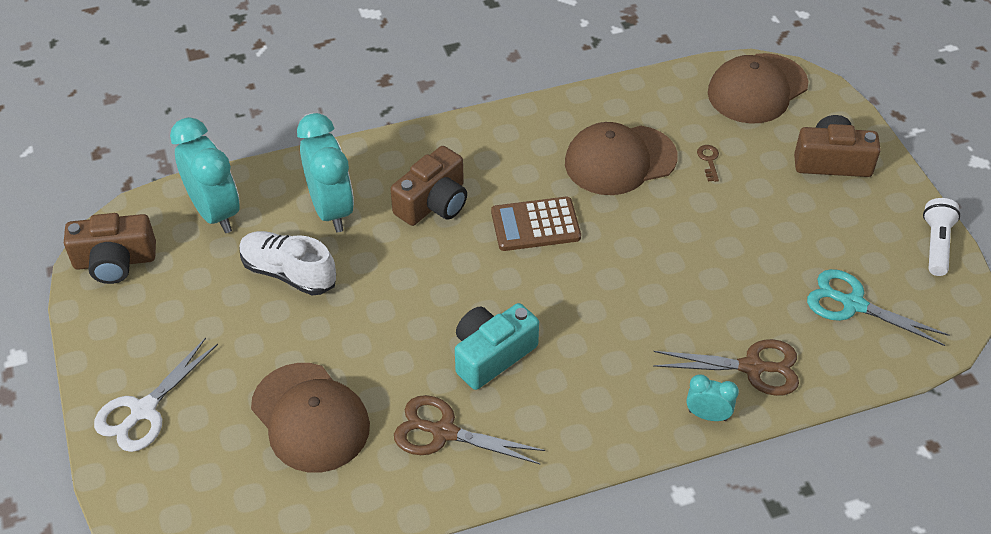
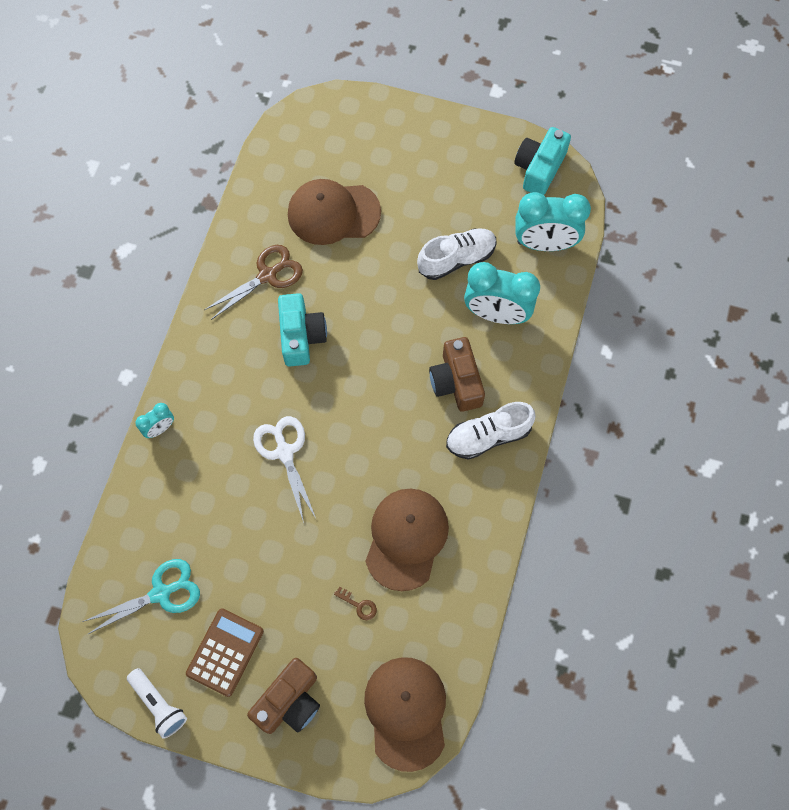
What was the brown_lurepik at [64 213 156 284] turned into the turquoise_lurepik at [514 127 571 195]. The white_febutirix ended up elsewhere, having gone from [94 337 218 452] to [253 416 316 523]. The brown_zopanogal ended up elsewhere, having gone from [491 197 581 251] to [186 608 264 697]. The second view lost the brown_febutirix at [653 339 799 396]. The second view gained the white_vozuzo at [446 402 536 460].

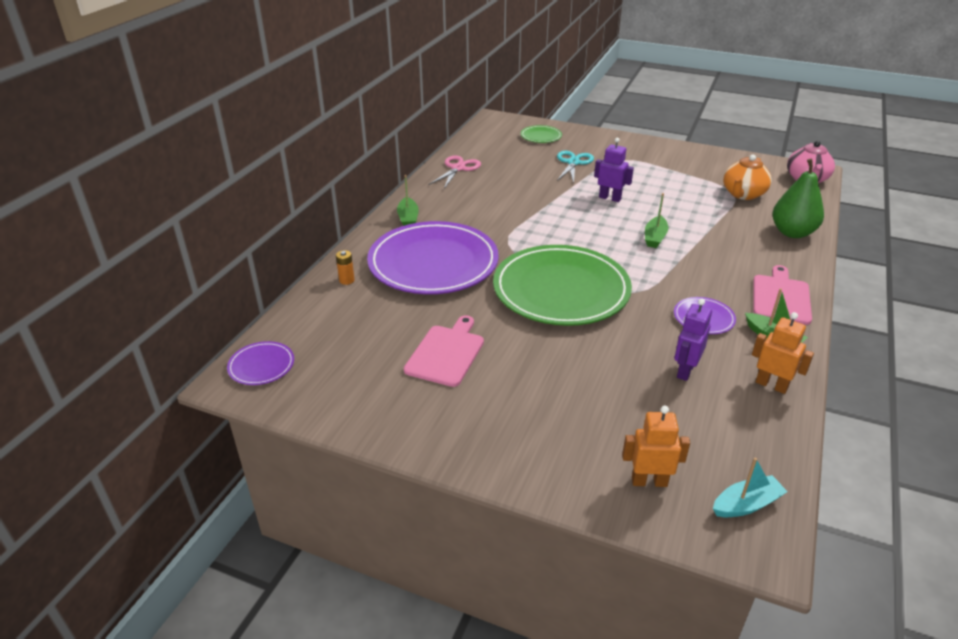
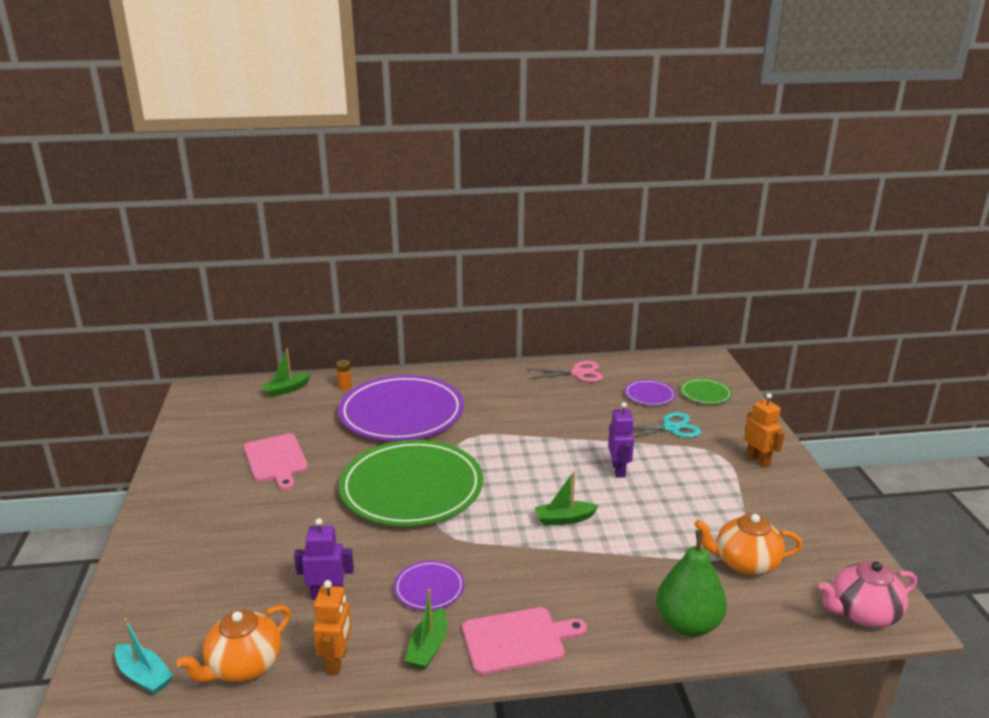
The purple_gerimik ended up elsewhere, having gone from [227 341 294 385] to [625 380 676 406]. The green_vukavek ended up elsewhere, having gone from [397 175 419 226] to [261 348 311 397]. The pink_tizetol at [404 315 484 387] ended up facing another way, 75 degrees clockwise from before. The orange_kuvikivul ended up elsewhere, having gone from [622 406 690 487] to [744 393 784 468]. The second view gained the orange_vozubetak at [177 605 291 682].

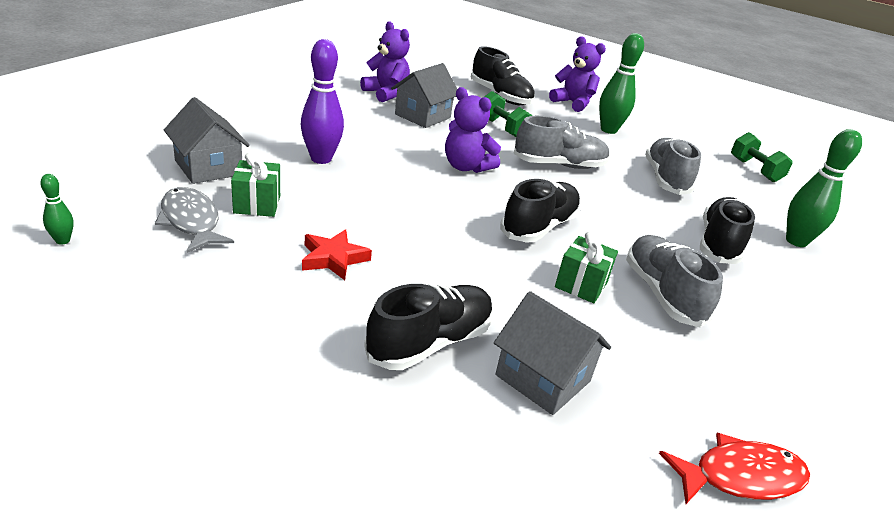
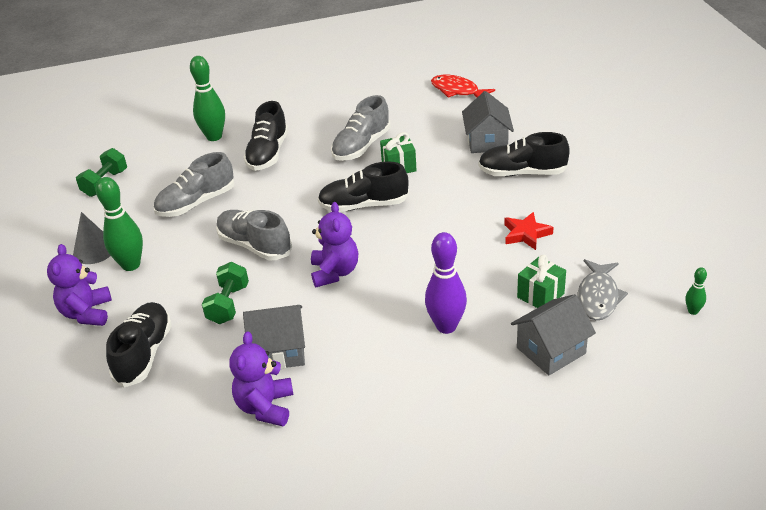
The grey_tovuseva at [164 97 250 184] ended up facing another way, 45 degrees clockwise from before. The black_vozuzo at [700 197 755 264] ended up facing another way, 60 degrees counterclockwise from before. The second view gained the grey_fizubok at [73 212 111 264].

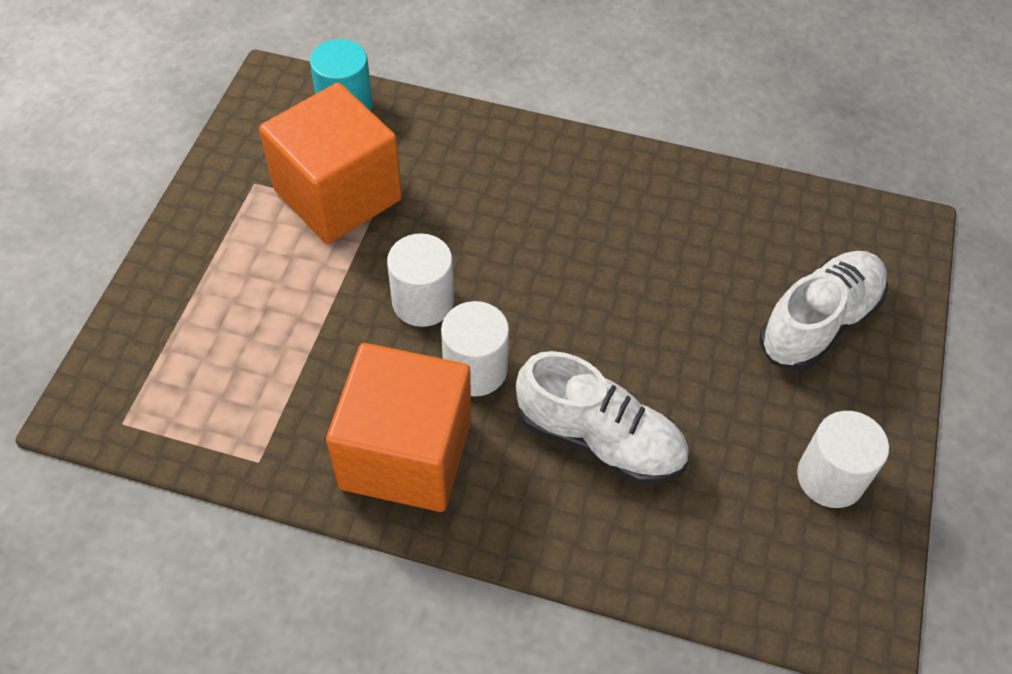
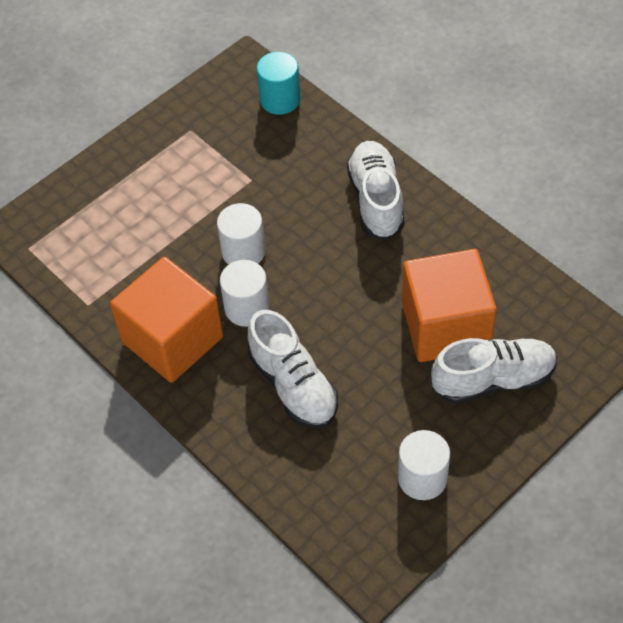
The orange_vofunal ended up elsewhere, having gone from [259 83 402 244] to [402 249 497 362]. The second view gained the white_vozuzo at [347 141 405 240].

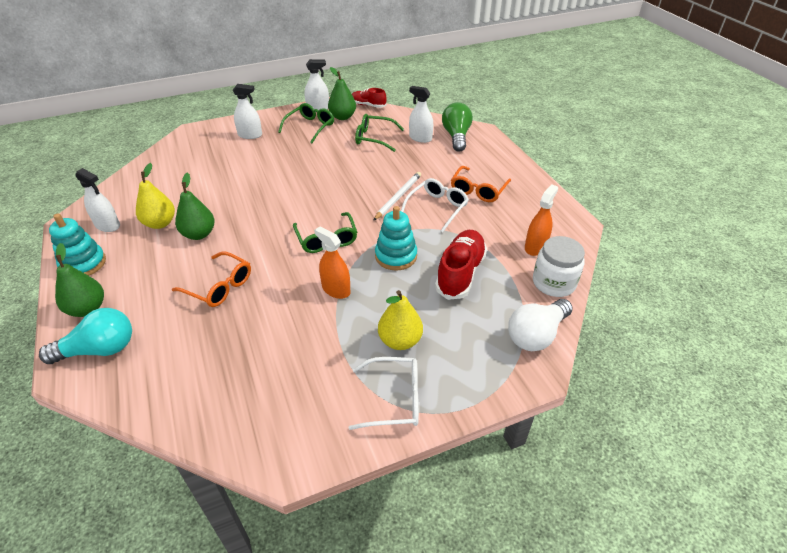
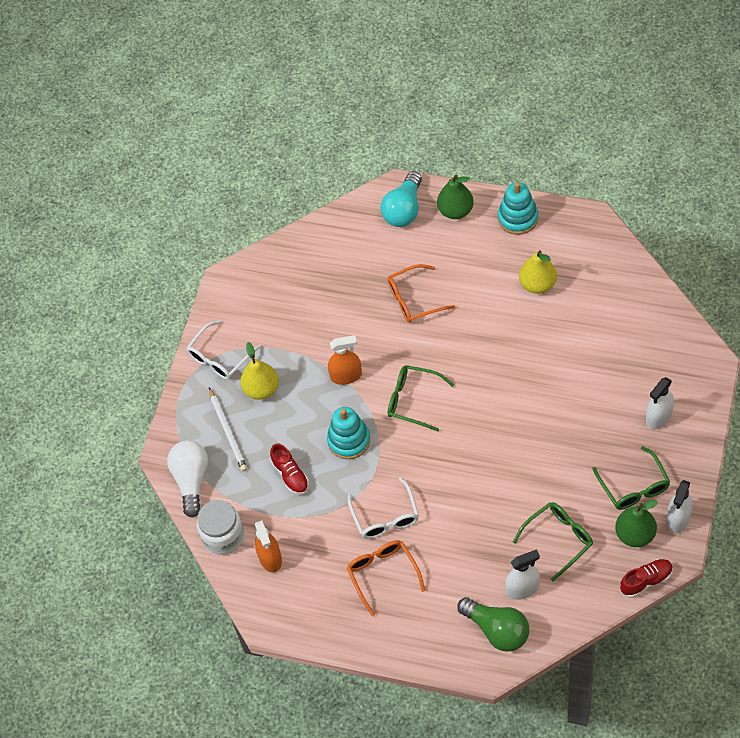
The second view lost the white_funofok at [75 168 120 232]. The second view lost the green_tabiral at [175 173 215 240]. The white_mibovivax ended up elsewhere, having gone from [373 172 421 221] to [209 388 247 472]. The size of the red_vozuzo at [435 230 487 300] changed by a factor of 0.60.

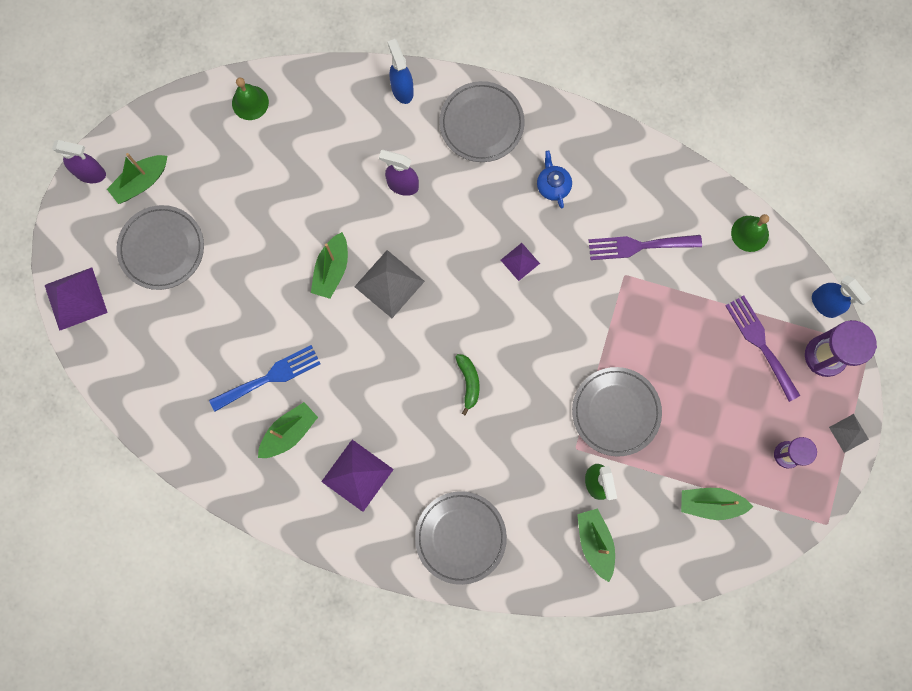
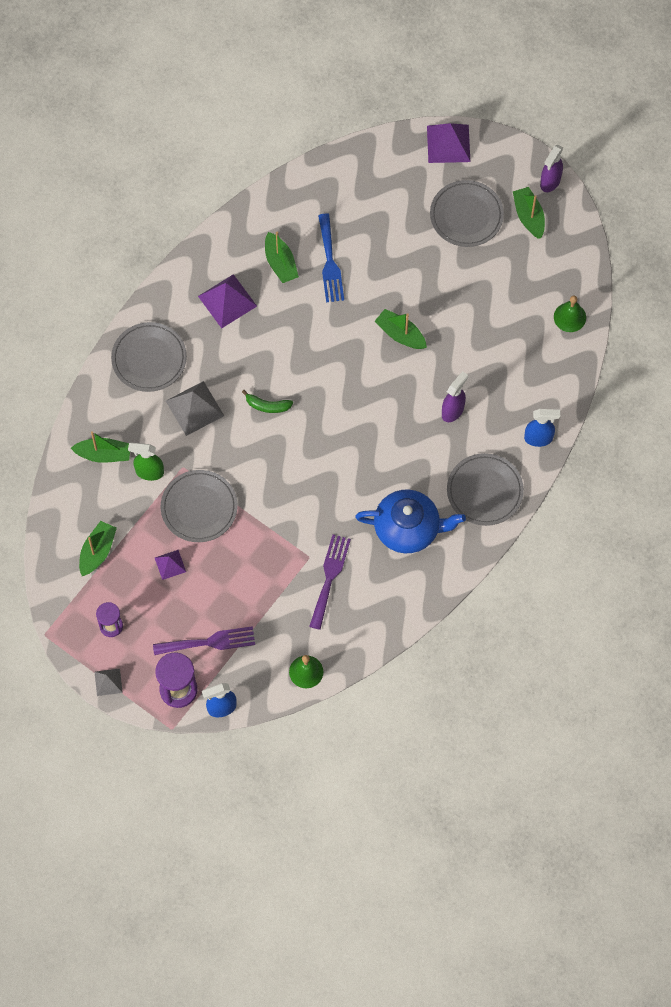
The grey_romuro ended up elsewhere, having gone from [354 250 425 318] to [166 381 224 436]. The purple_romuro ended up elsewhere, having gone from [501 243 540 281] to [155 550 186 580]. The size of the blue_vozubetak at [537 151 572 208] changed by a factor of 2.08.

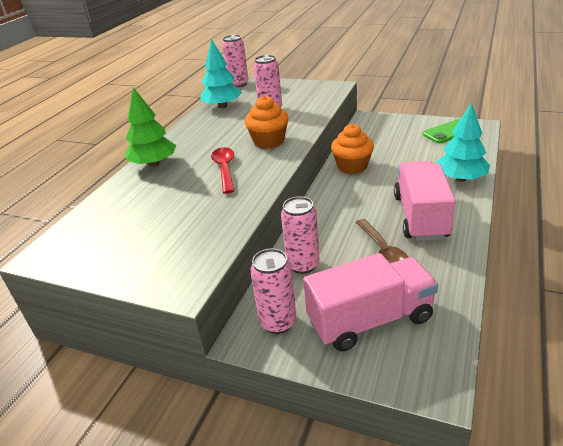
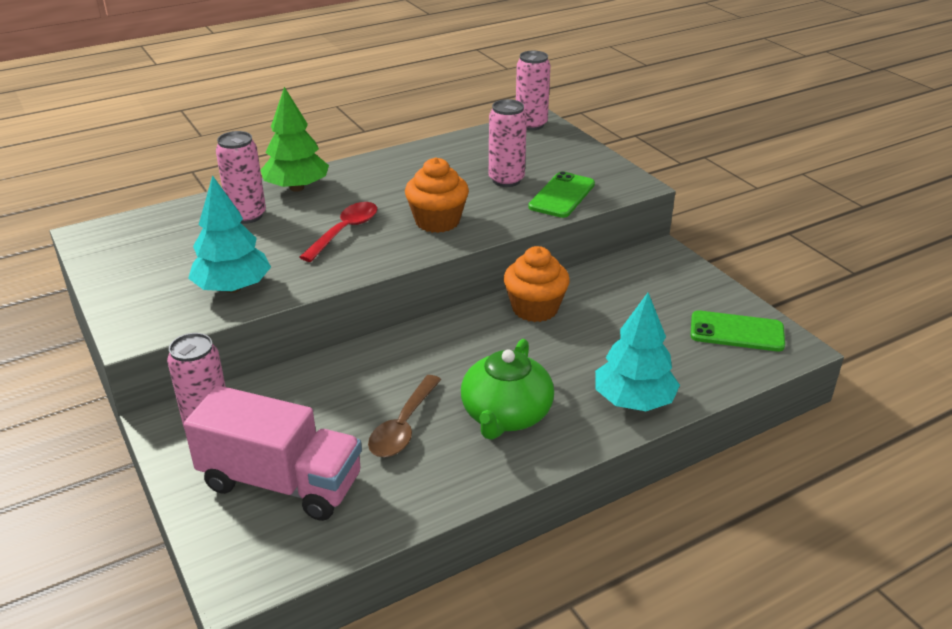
The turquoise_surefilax ended up elsewhere, having gone from [200 39 242 108] to [188 175 271 293]. The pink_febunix ended up elsewhere, having gone from [281 196 320 274] to [216 131 266 224]. Where the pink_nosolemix stood at [394 161 456 241], the green_vozubetak came to stand at [461 339 554 440]. The second view gained the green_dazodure at [528 171 595 218].

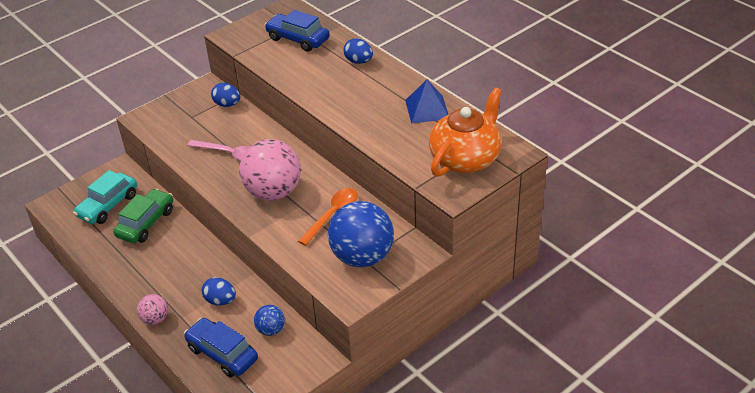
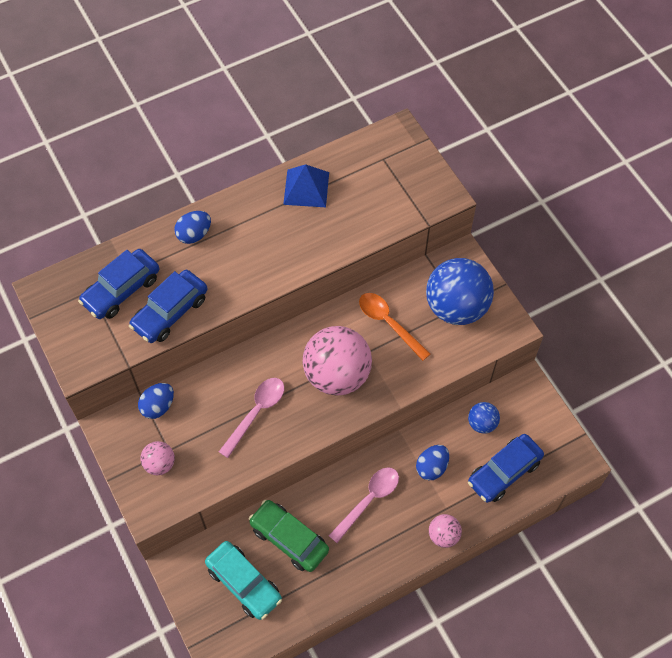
The second view lost the orange_vozubetak at [429 88 502 177]. The second view gained the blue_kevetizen at [129 270 208 343]. The second view gained the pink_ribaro at [140 441 175 475]. The second view gained the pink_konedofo at [329 467 399 543].

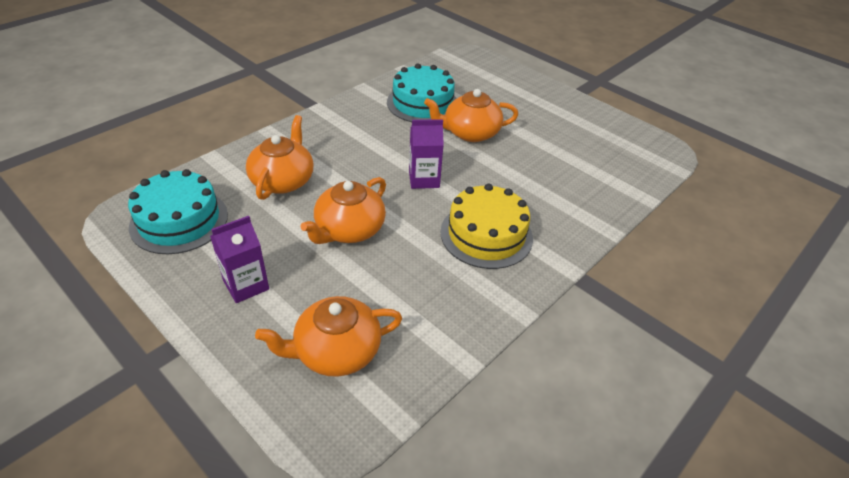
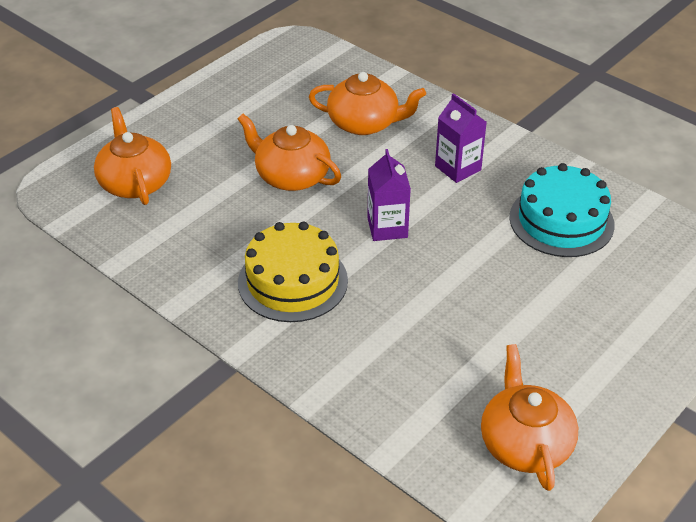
The second view lost the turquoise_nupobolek at [128 169 228 254]. The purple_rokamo ended up elsewhere, having gone from [210 216 269 303] to [435 93 487 183]. The orange_vozubetak ended up elsewhere, having gone from [424 89 518 142] to [481 344 578 491].

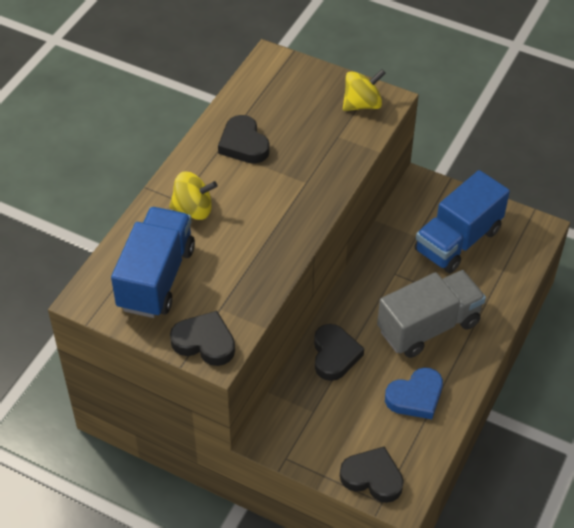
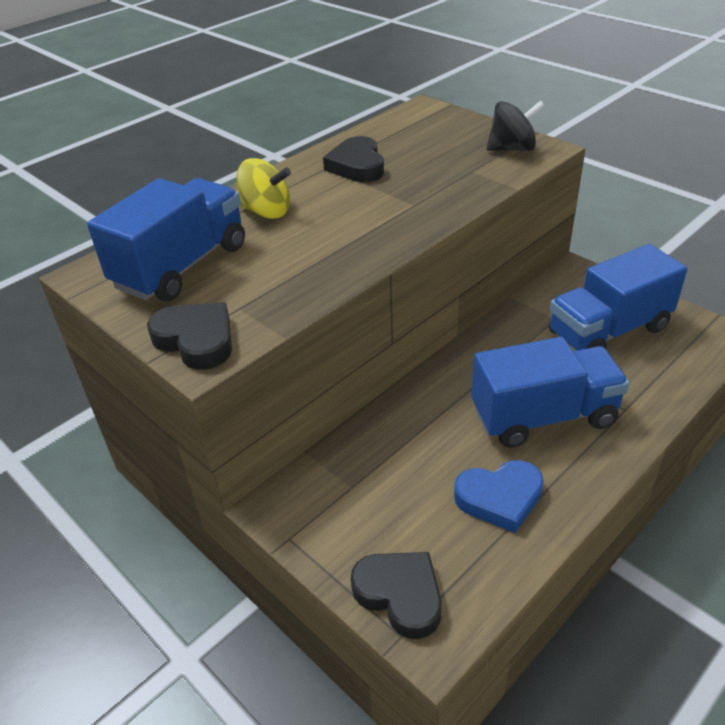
The second view lost the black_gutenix at [314 324 364 381]. What was the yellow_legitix at [343 69 386 111] turned into the black_legitix at [487 100 545 151]. What was the grey_nosolemix at [377 270 486 358] turned into the blue_nosolemix at [471 337 629 448].

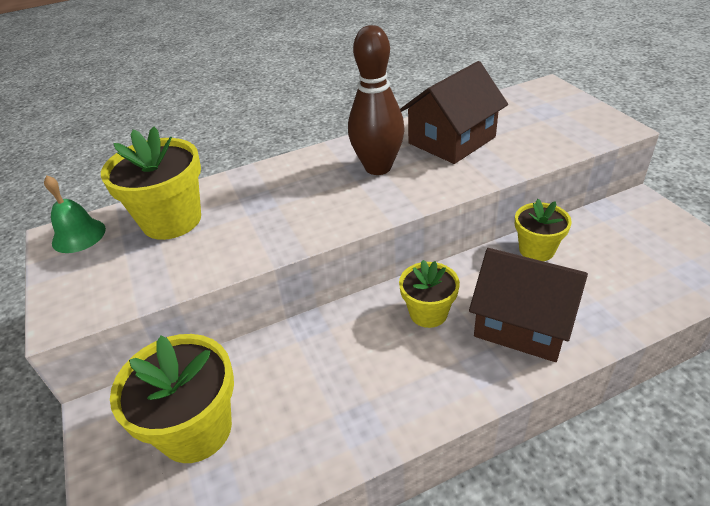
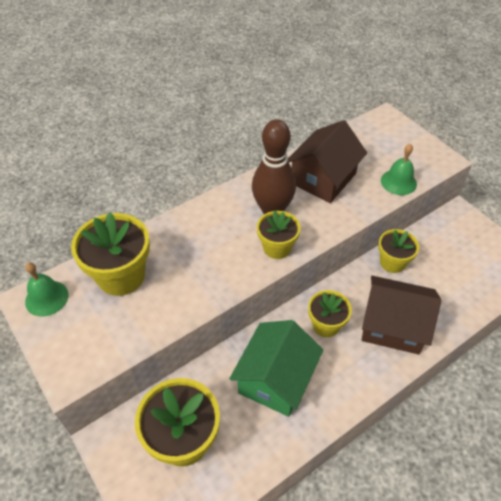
The second view gained the green_tovuseva at [229 320 323 417]. The second view gained the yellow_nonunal at [257 210 301 259]. The second view gained the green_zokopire at [381 144 417 195].

